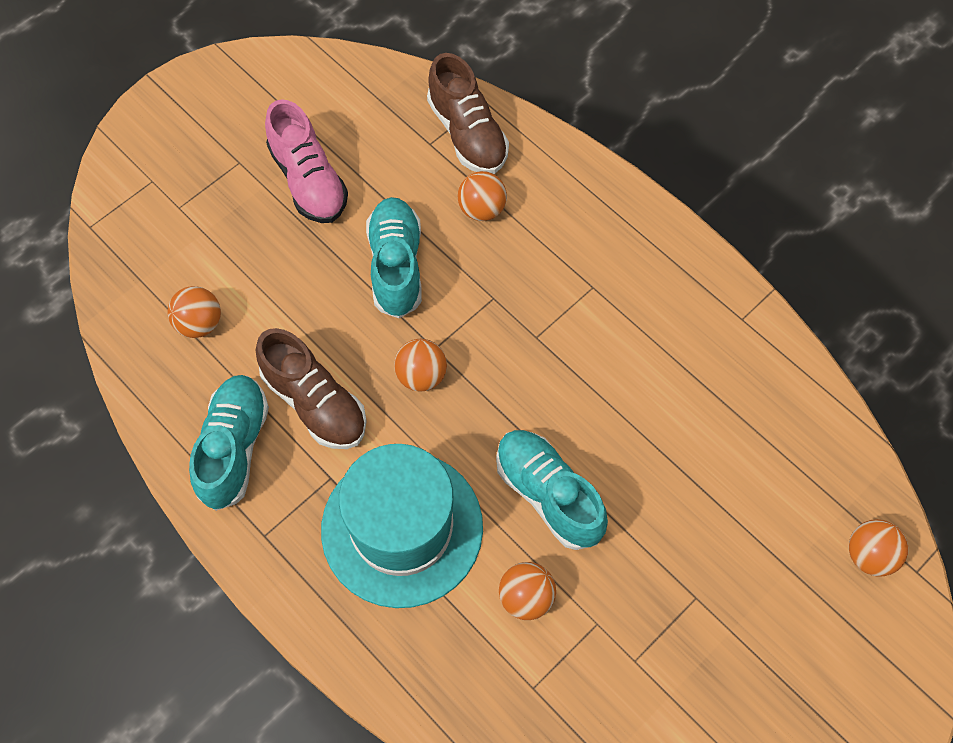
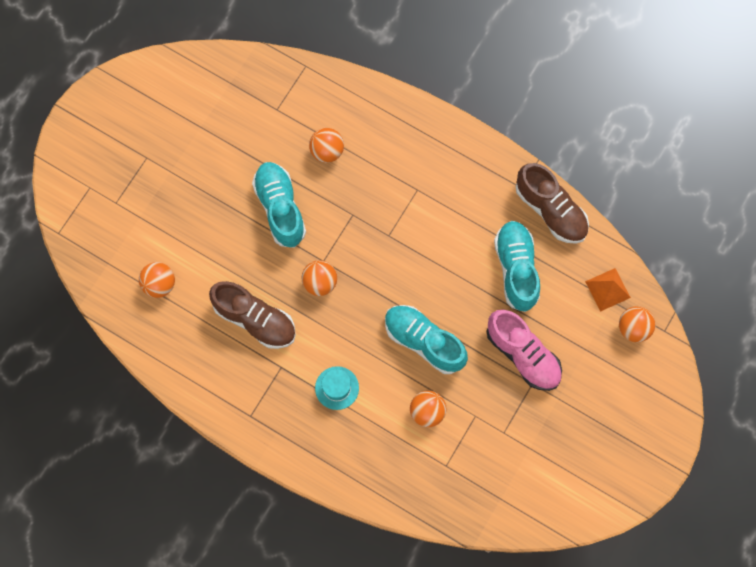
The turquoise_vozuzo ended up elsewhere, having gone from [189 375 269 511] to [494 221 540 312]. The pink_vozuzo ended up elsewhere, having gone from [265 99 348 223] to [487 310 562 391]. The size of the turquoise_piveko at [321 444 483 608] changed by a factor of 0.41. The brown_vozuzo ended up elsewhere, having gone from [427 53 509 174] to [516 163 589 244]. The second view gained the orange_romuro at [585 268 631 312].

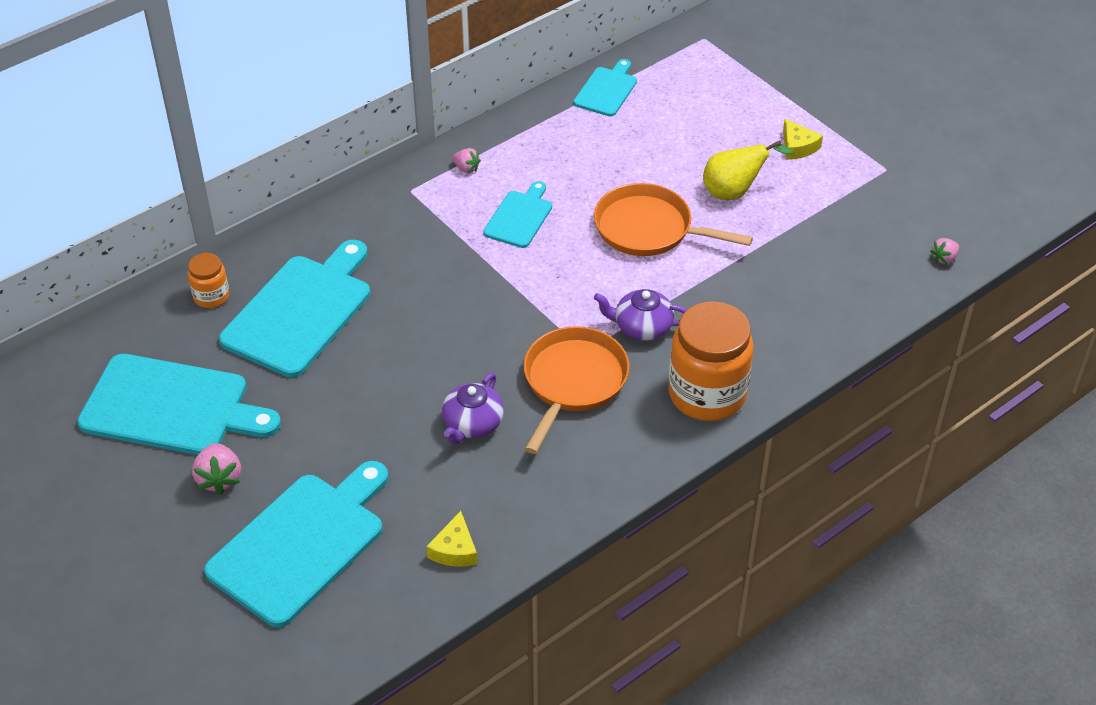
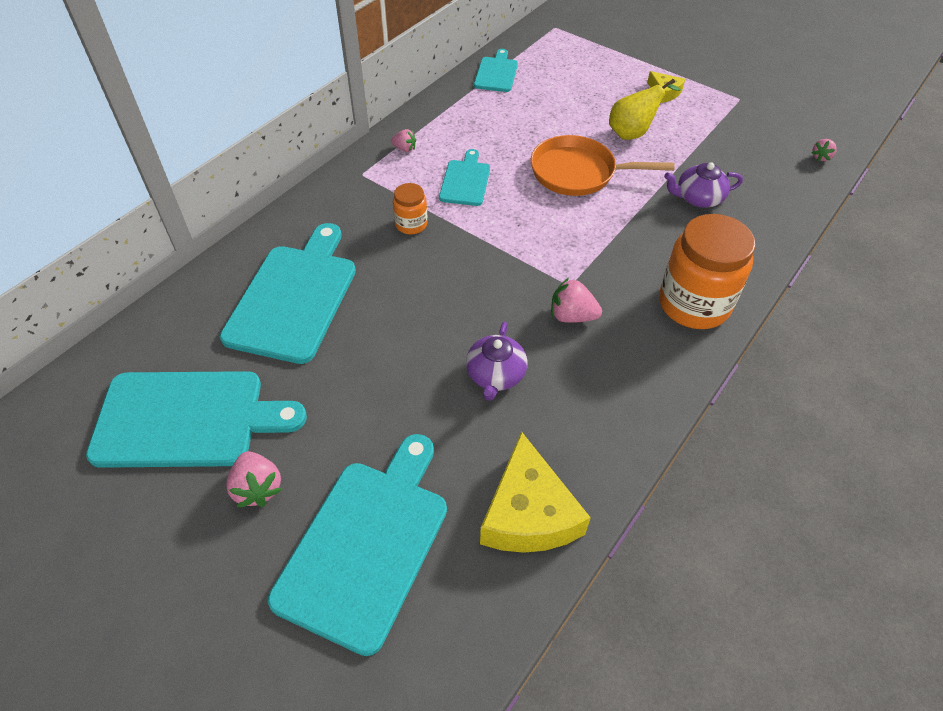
The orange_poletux ended up elsewhere, having gone from [188 253 229 308] to [393 183 428 234]. The size of the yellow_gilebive at [426 511 478 567] changed by a factor of 1.94. Where the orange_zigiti stood at [524 326 630 454], the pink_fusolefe came to stand at [551 278 602 323]. The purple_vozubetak ended up elsewhere, having gone from [594 289 687 340] to [664 162 743 208].

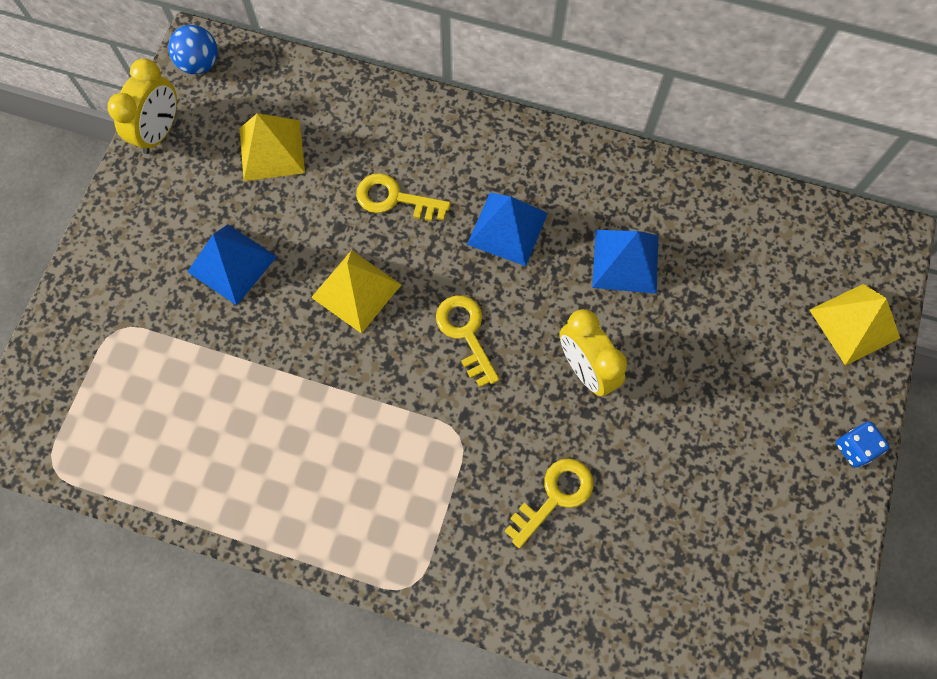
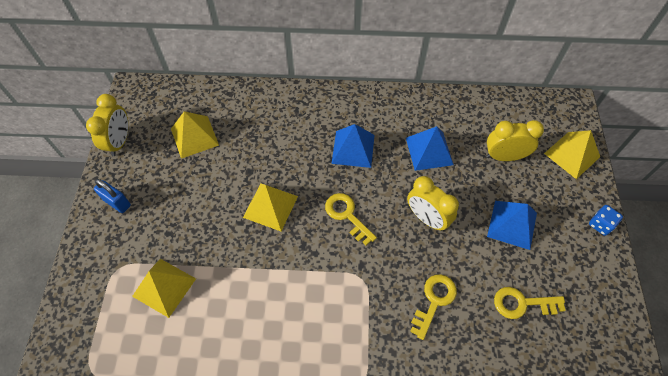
The second view lost the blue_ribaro at [168 25 218 74]. The blue_romuro ended up elsewhere, having gone from [187 224 277 305] to [487 201 537 250]. The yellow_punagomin ended up elsewhere, having gone from [356 173 451 221] to [494 287 566 319]. The second view gained the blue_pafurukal at [94 179 131 213]. The second view gained the yellow_romuro at [132 259 196 318]. The second view gained the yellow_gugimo at [487 120 544 161].

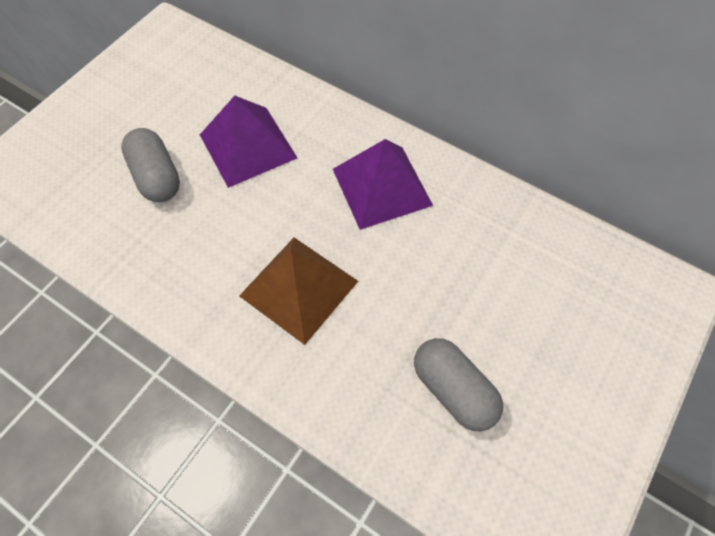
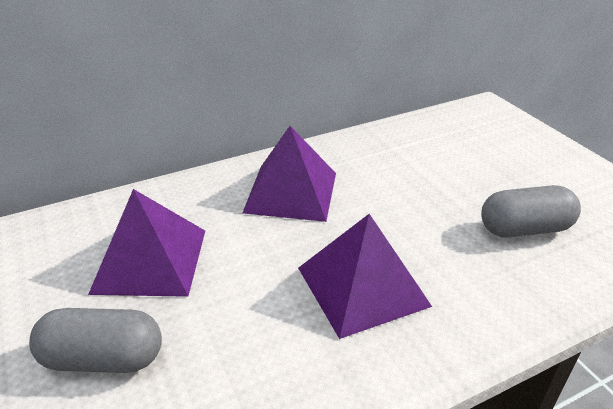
What was the brown_romuro at [239 238 358 345] turned into the purple_romuro at [298 214 432 339].

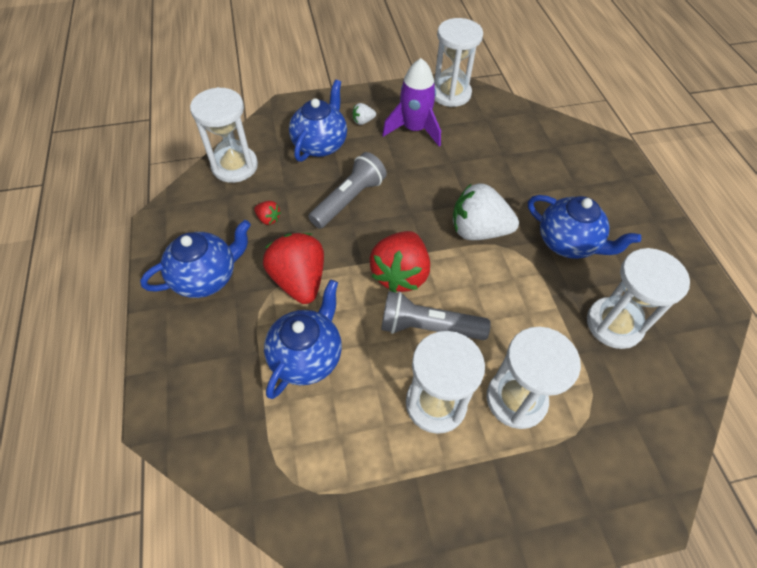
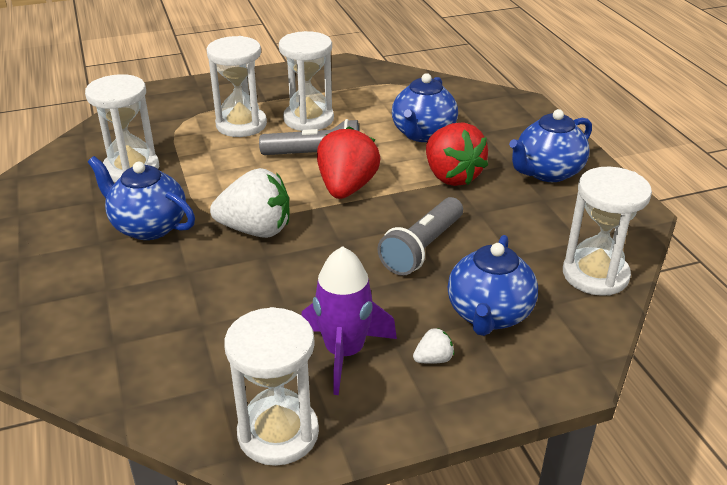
The second view lost the red_fusolefe at [254 201 281 225].

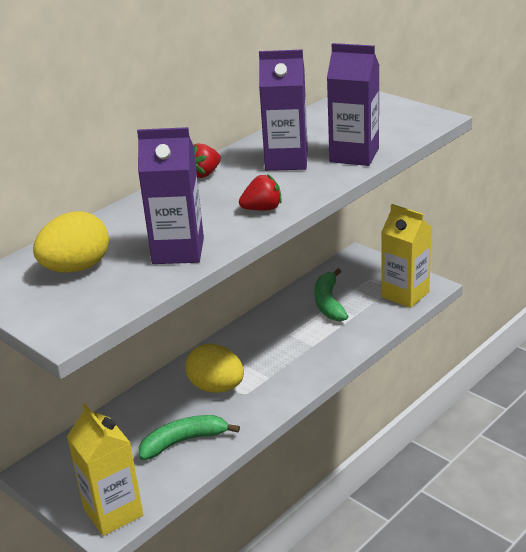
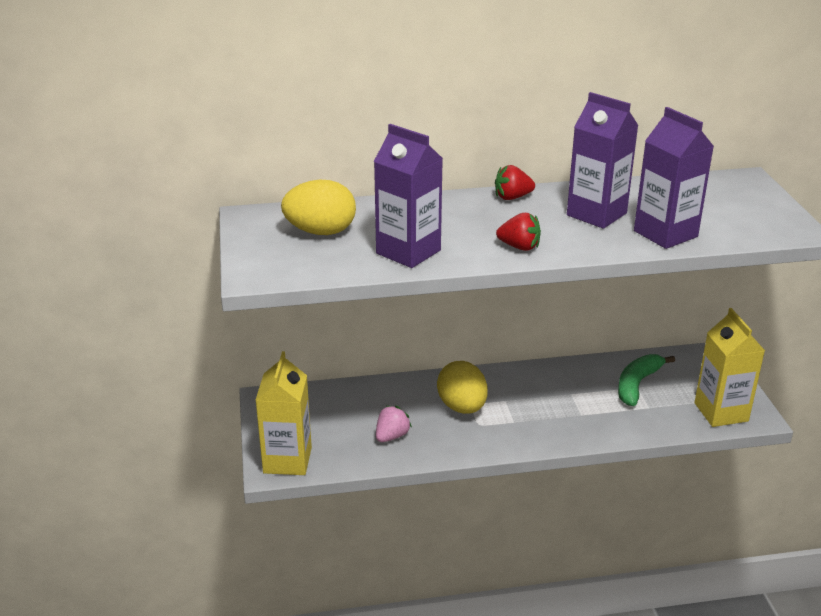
Where the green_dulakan stood at [139 415 240 460], the pink_fusolefe came to stand at [376 406 412 442].

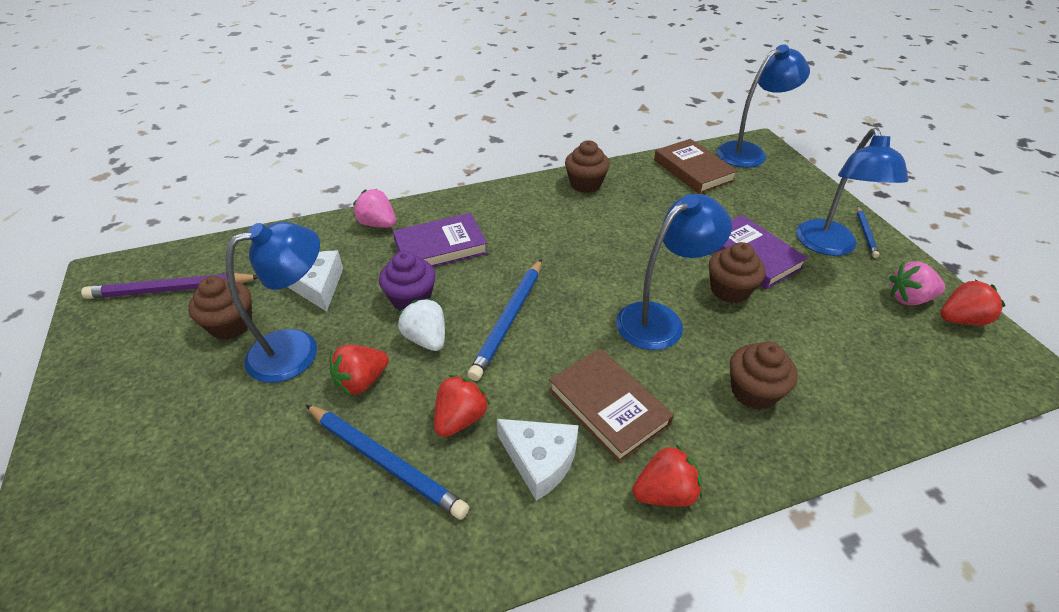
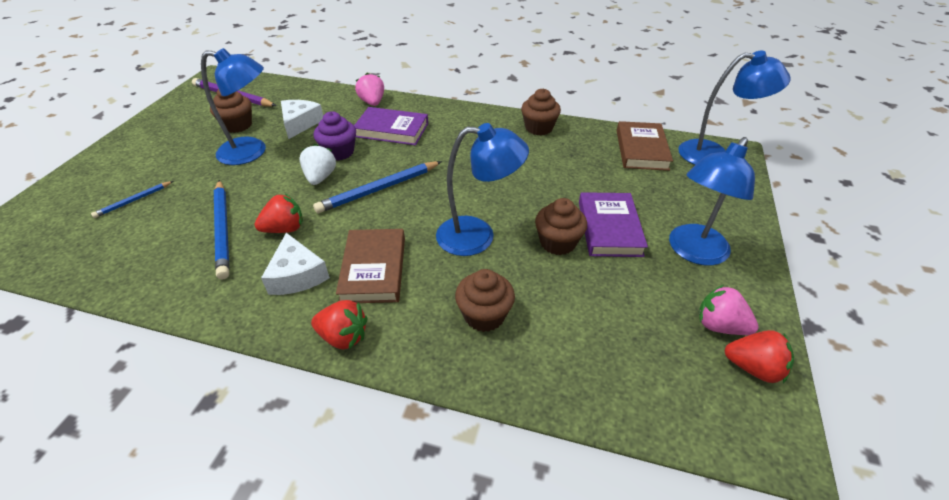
The second view lost the red_fusolefe at [330 345 389 396]. The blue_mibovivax ended up elsewhere, having gone from [857 206 879 258] to [91 181 173 218].

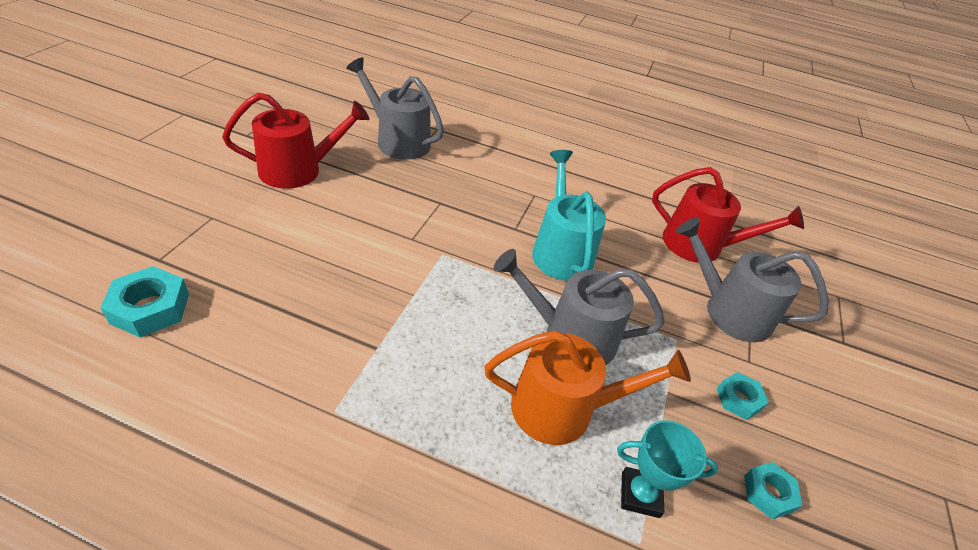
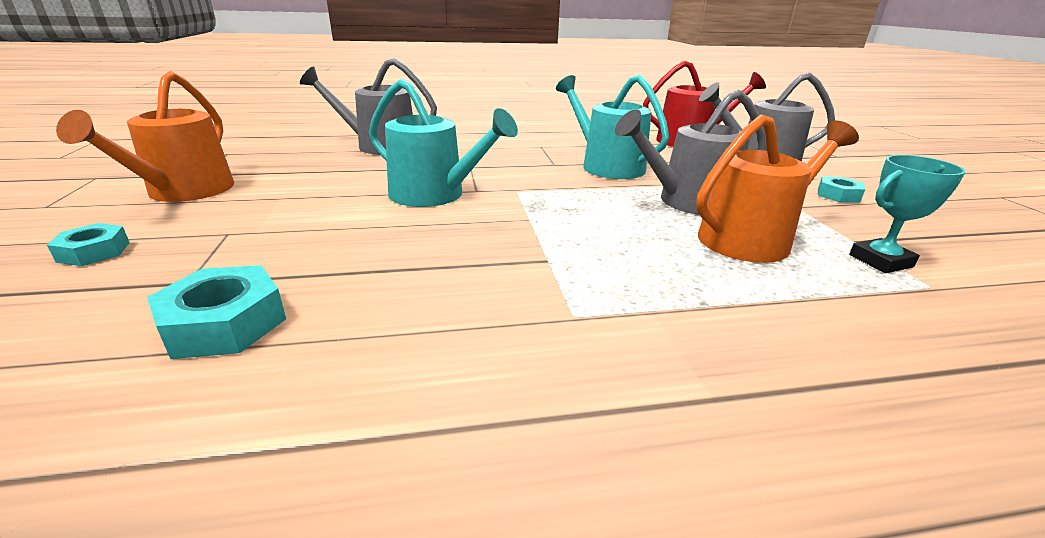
The second view lost the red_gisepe at [222 93 369 189]. The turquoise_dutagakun ended up elsewhere, having gone from [744 462 802 519] to [47 223 130 266]. The second view gained the orange_gisepe at [56 71 234 202]. The second view gained the turquoise_gisepe at [369 79 518 207].

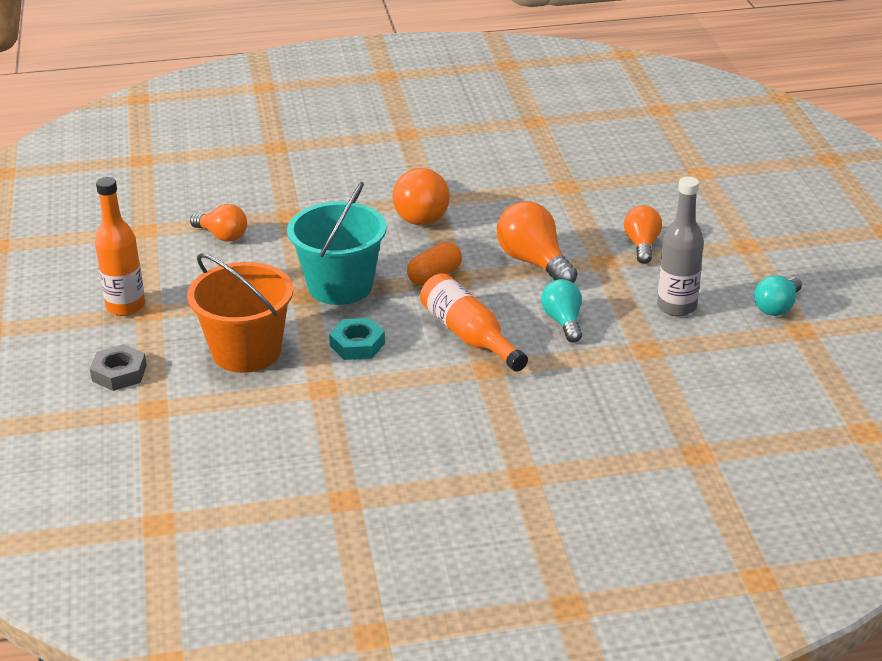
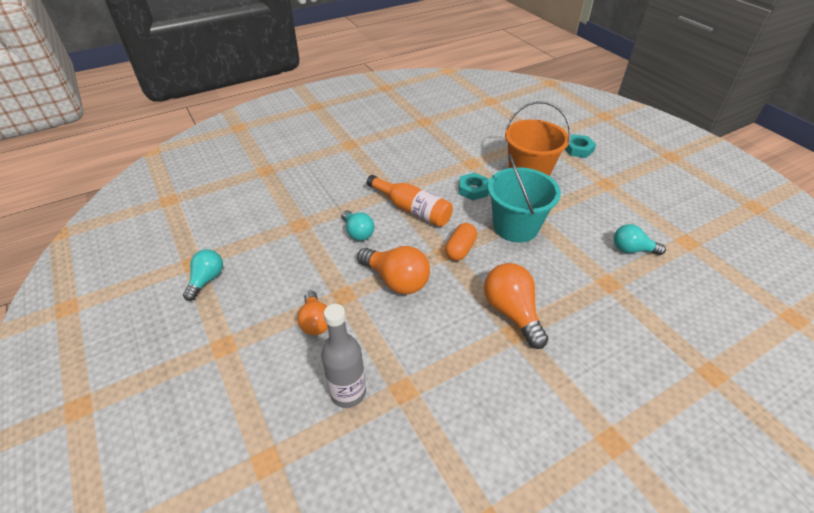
What was the grey_dutagakun at [90 344 147 391] turned into the turquoise_dutagakun at [565 134 596 158]. The second view lost the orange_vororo at [95 177 145 316]. What was the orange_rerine at [190 204 247 242] turned into the turquoise_rerine at [614 224 666 255]. The grey_vororo ended up elsewhere, having gone from [657 176 704 316] to [321 304 366 408].

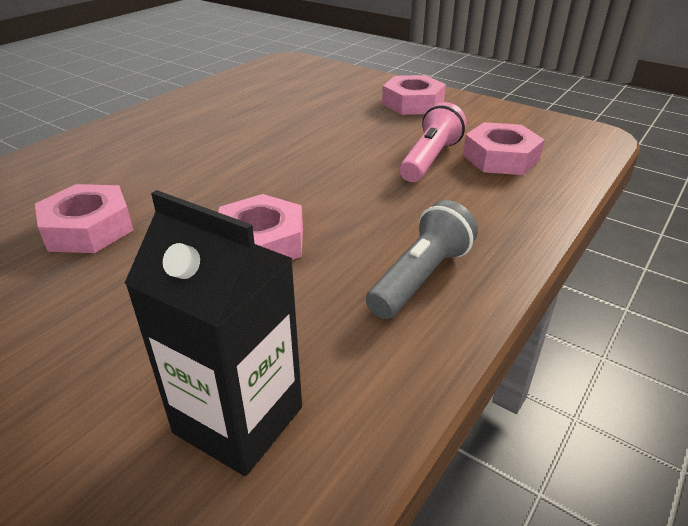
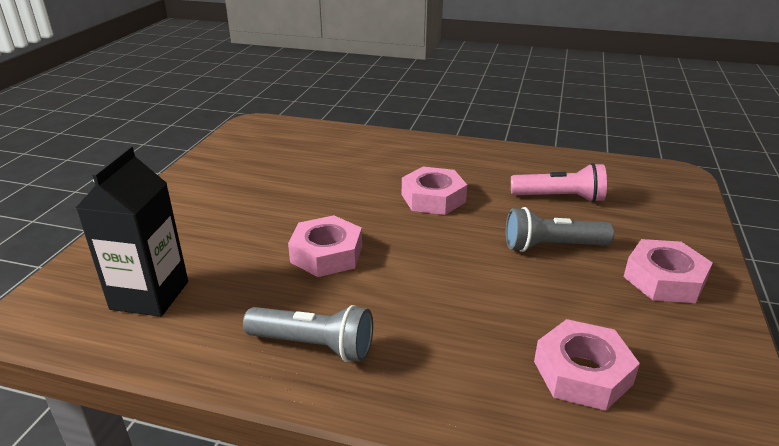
The pink_dutagakun ended up elsewhere, having gone from [35 184 133 253] to [402 166 467 215]. The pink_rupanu ended up elsewhere, having gone from [399 102 467 182] to [511 163 607 203]. The second view gained the grey_rupanu at [506 207 614 252].

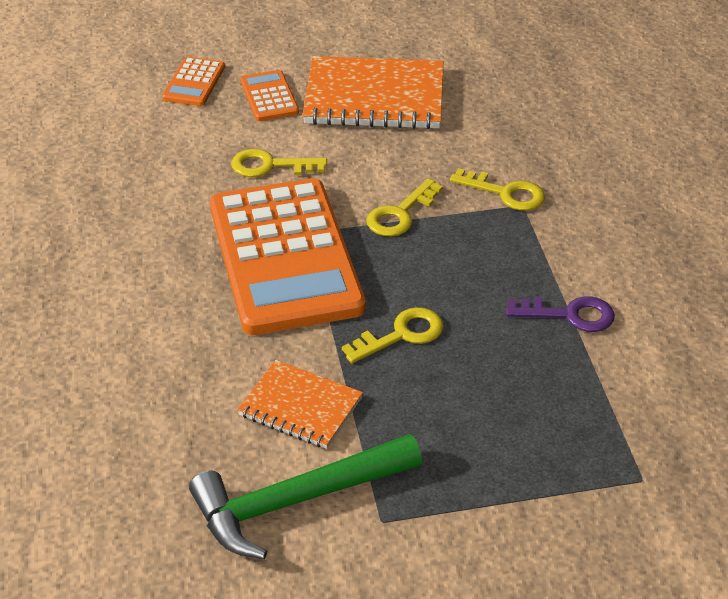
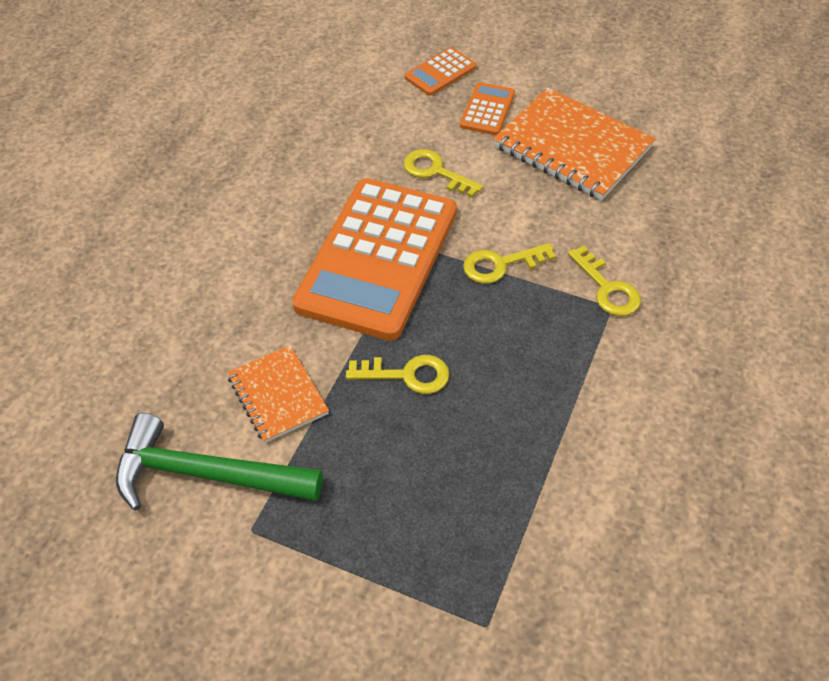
The second view lost the purple_punagomin at [506 296 615 332].

